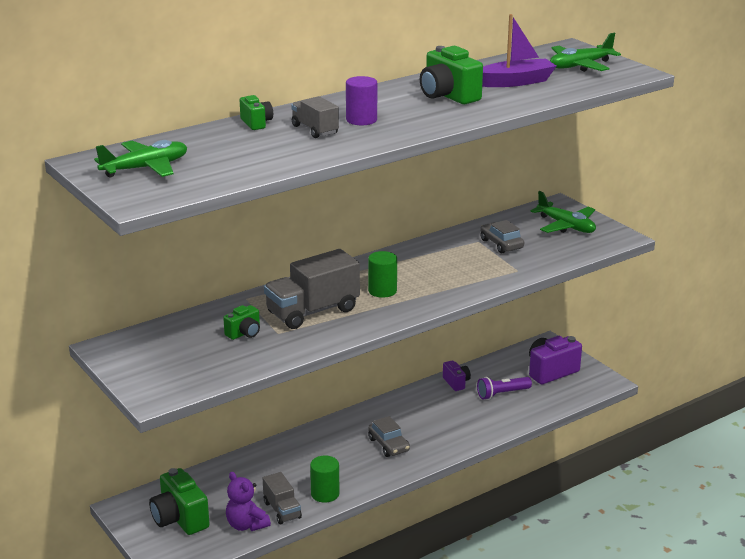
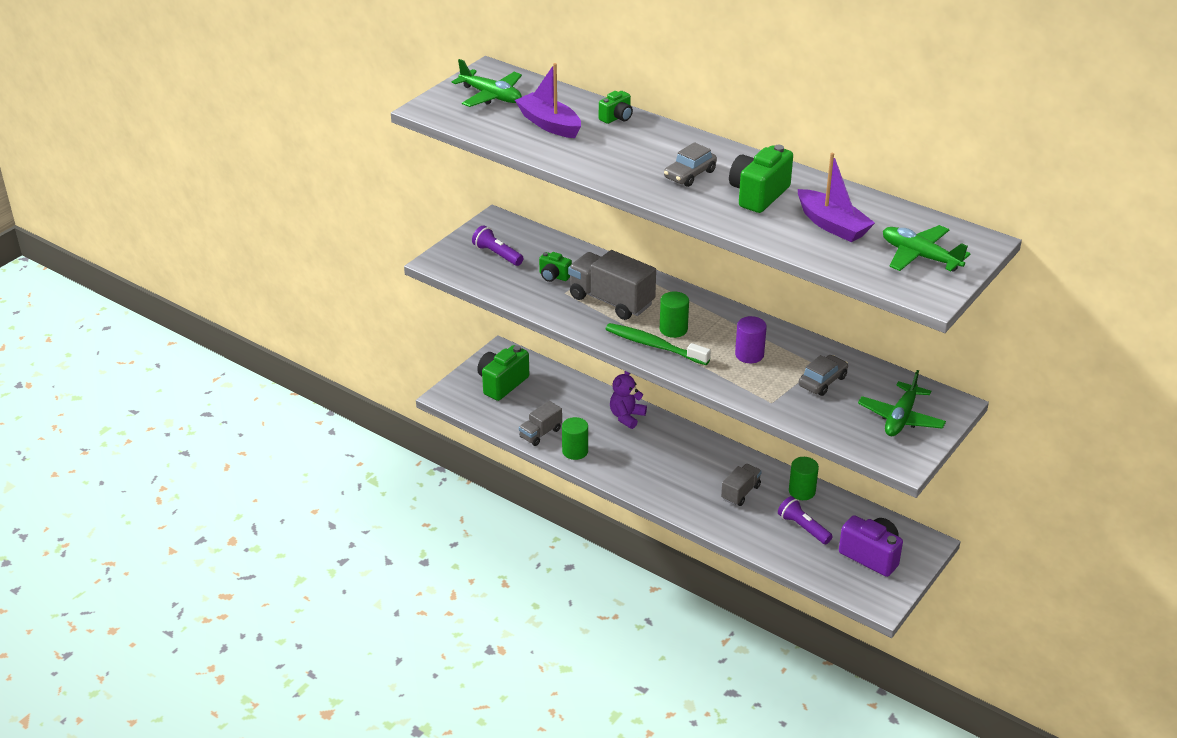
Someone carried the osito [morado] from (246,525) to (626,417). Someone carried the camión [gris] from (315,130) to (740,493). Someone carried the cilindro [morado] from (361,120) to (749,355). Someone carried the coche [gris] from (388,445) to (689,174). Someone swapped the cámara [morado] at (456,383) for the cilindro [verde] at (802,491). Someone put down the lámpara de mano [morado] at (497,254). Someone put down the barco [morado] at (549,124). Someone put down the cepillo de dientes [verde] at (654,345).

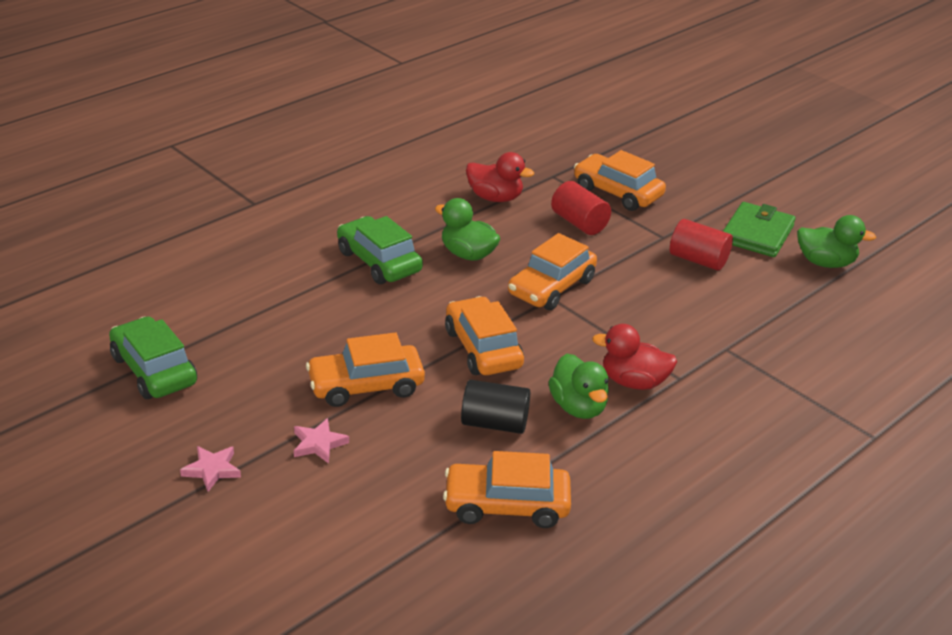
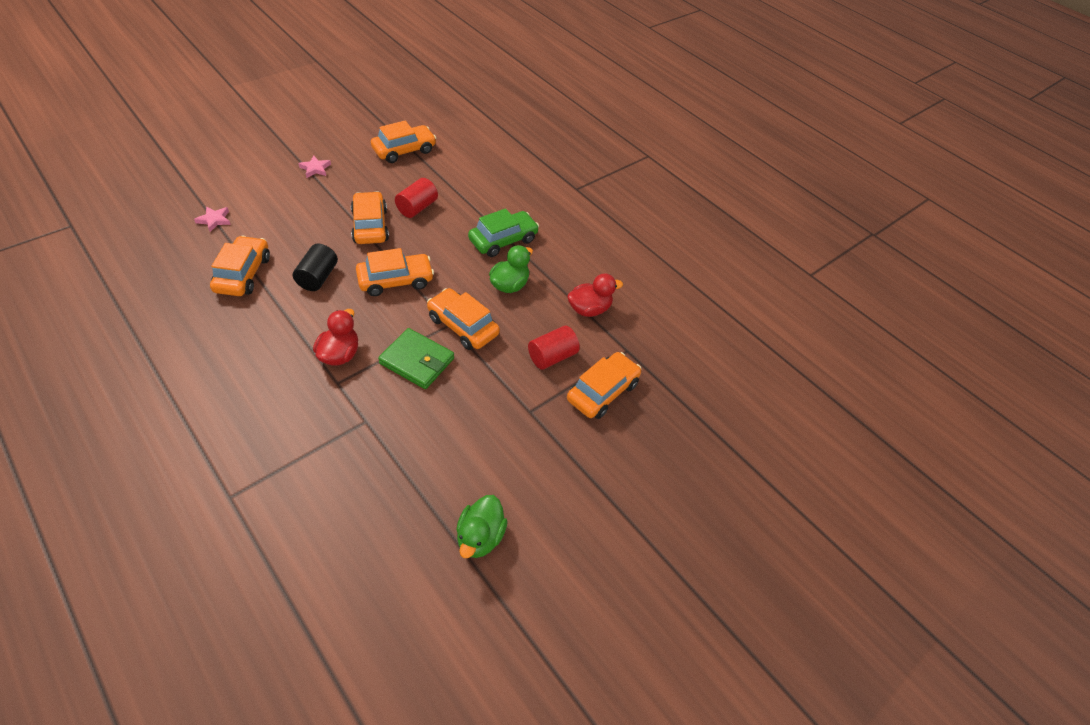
Someone repainted the coche [verde] at (154,370), which became the coche [naranja] at (404,150). Someone carried the estrella [rosa] from (318,444) to (214,220). Someone rotated the pato [rojo] at (495,198) by 135 degrees counterclockwise. Someone took away the pato [verde] at (578,407). Someone carried the cilindro [rojo] from (698,260) to (417,208). Someone carried the cartera [verde] from (757,234) to (417,361).

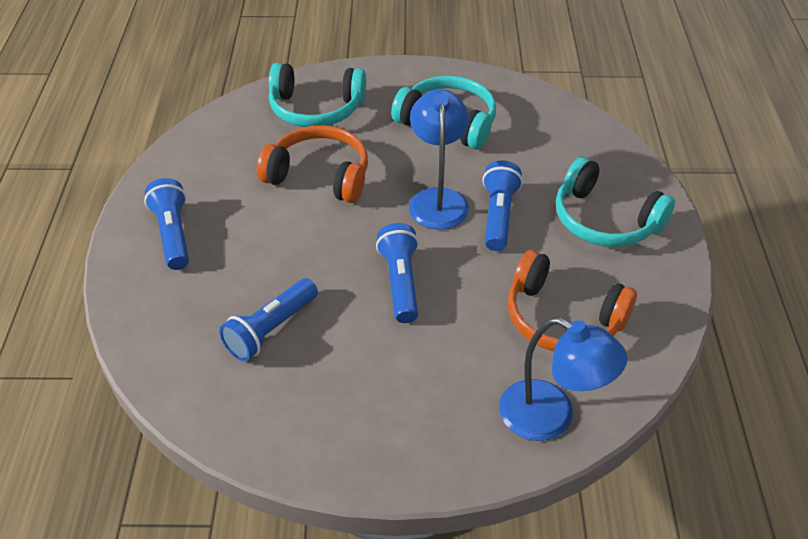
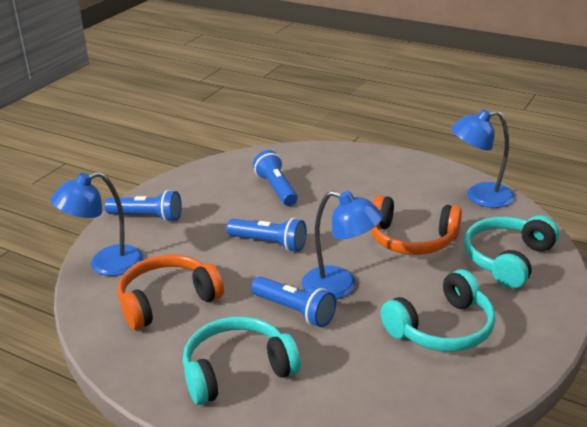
Someone carried the lámpara de mano [azul] from (172,234) to (147,217). Someone rotated the auriculares [naranja] at (319,176) by 60 degrees clockwise. Someone put down the lámpara [azul] at (480,197).

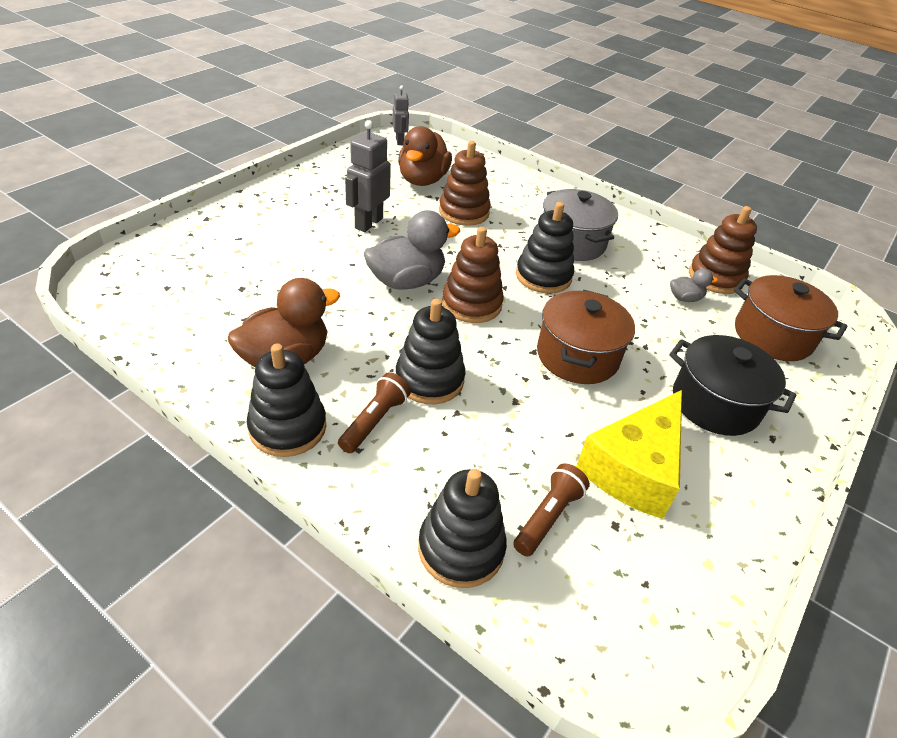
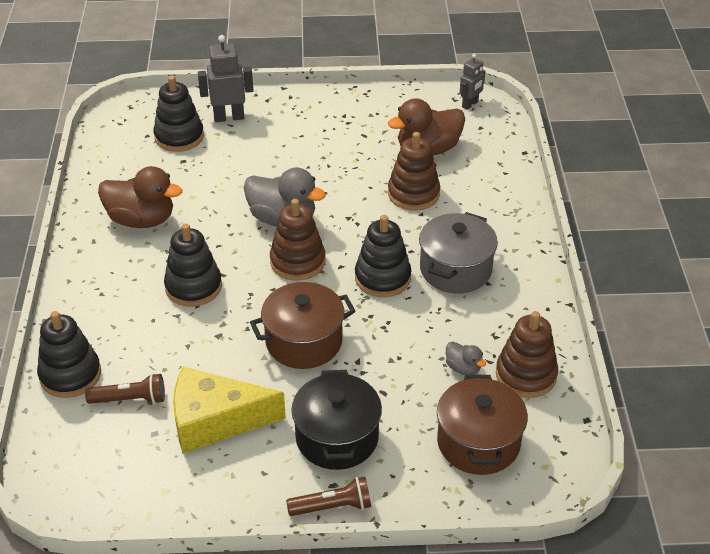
Someone carried the juguete apilable [negro] from (288,427) to (179,137). Someone carried the lámpara de mano [marrón] from (374,421) to (332,506). Someone carried the robot [gris] from (368,223) to (229,117).

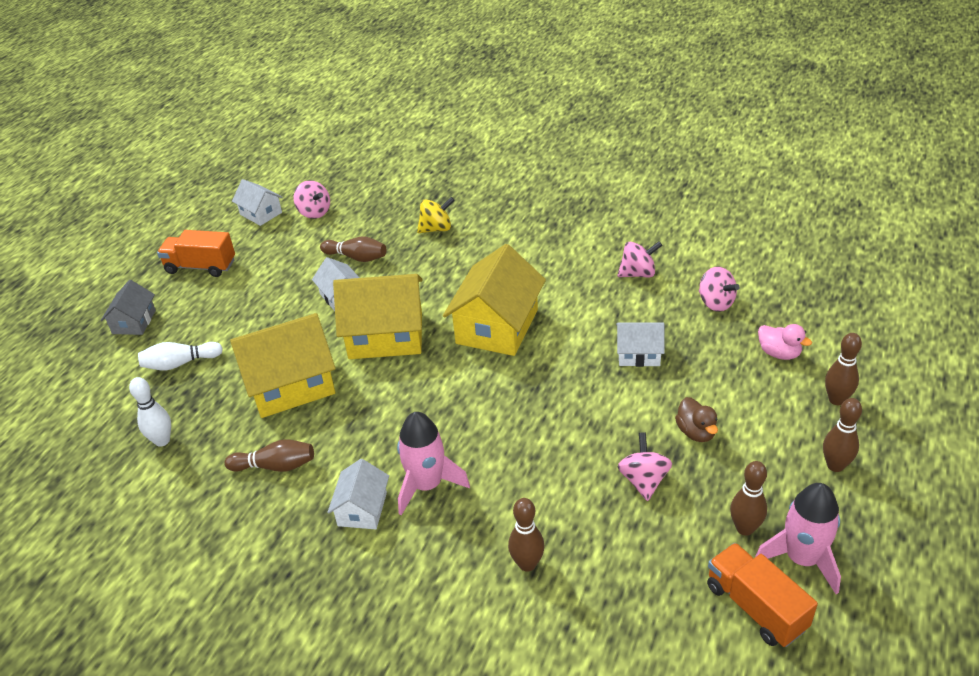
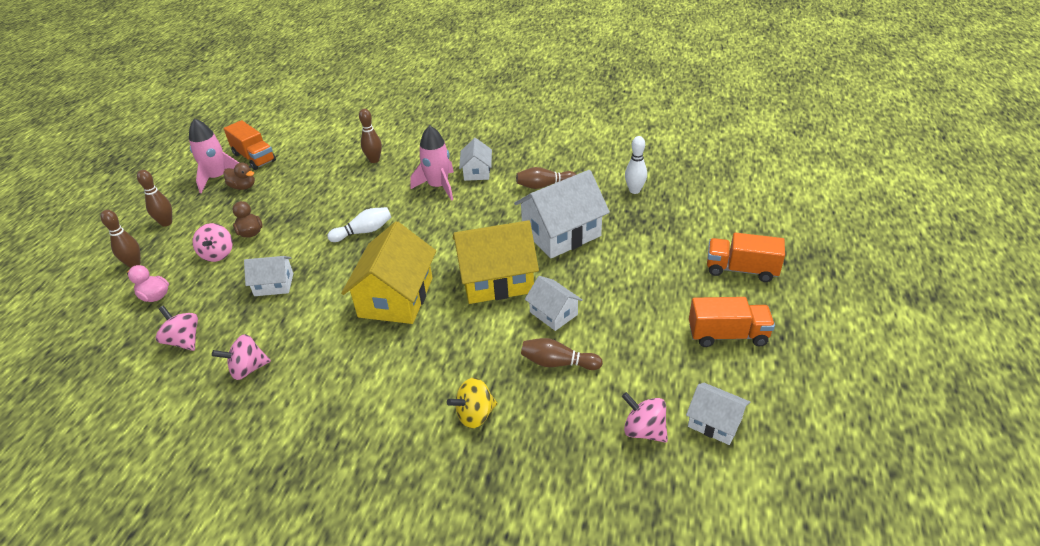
Someone swapped the casa [gris] at (134,322) for the camión [naranja] at (741,269). Someone carried the bolo [blanco] from (180,363) to (364,232). Someone repainted the casa [amarillo] at (290,385), which became the casa [blanco] at (561,233). Someone carried the peonza [rosa] from (643,480) to (218,254). Someone swapped the bolo [marrón] at (744,528) for the pato [marrón] at (243,187).

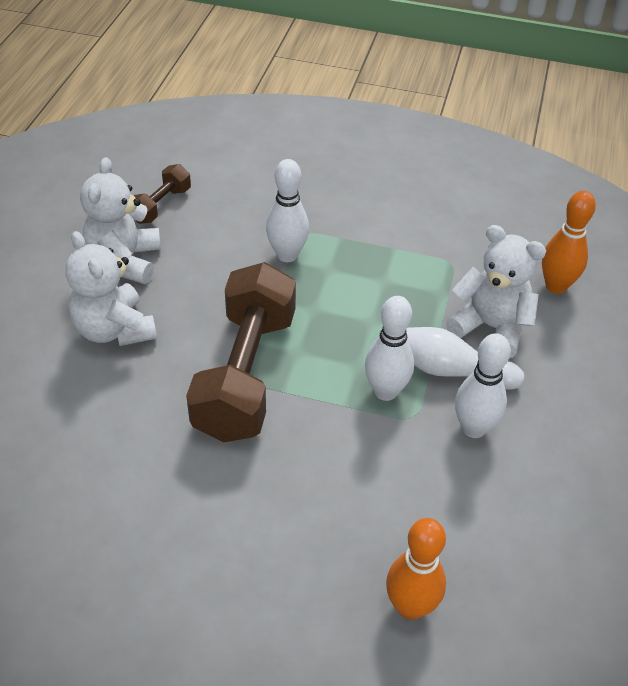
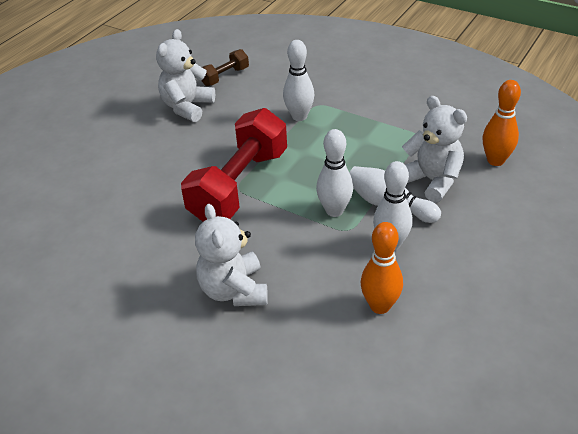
Someone carried the osito [blanco] from (114,330) to (234,290). Someone repainted the mancuerna [marrón] at (245,374), which became the mancuerna [rojo] at (239,185). Someone carried the bolo [naranja] from (410,606) to (380,306).

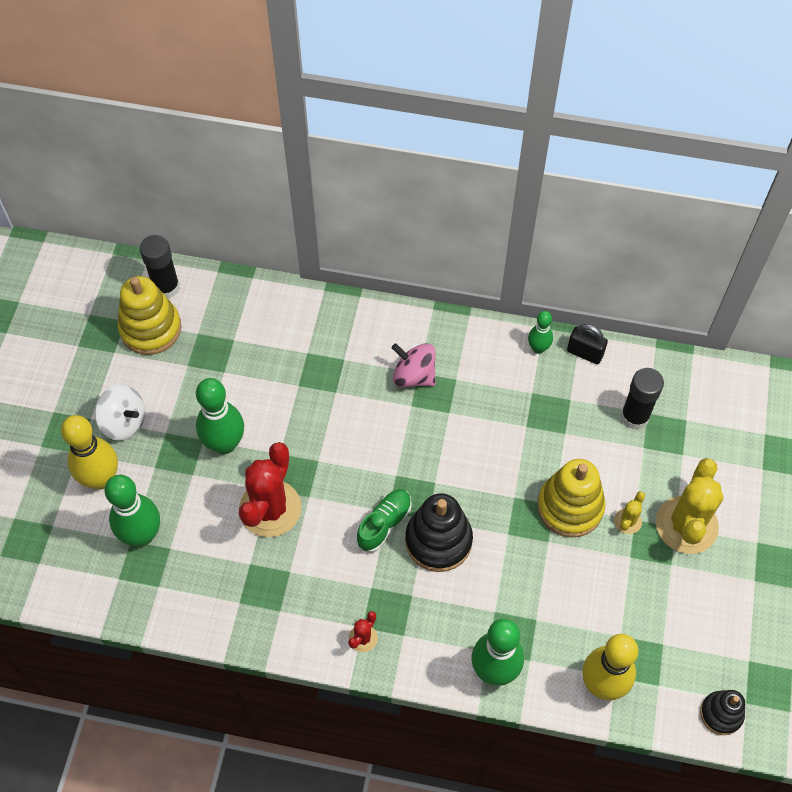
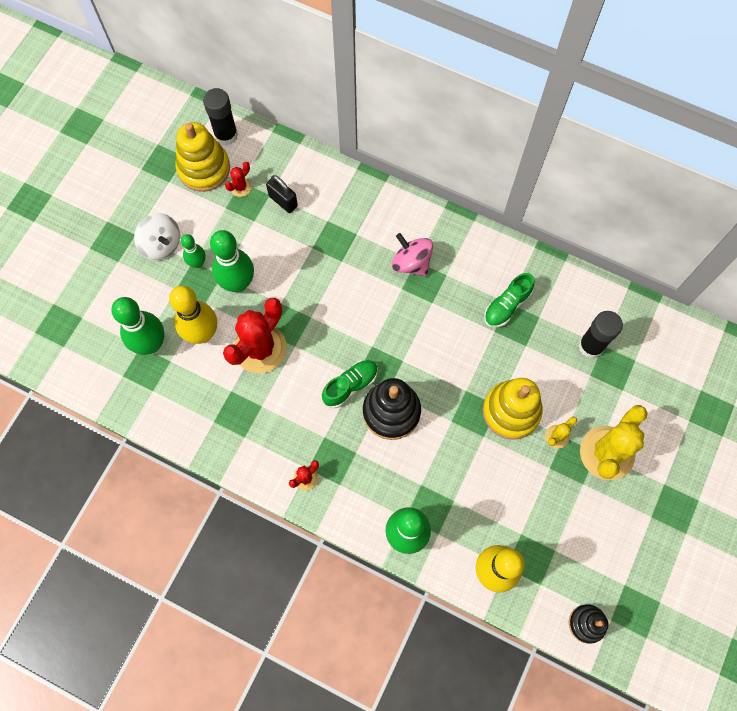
Someone carried the bolo [amarillo] from (101,479) to (202,333). Someone carried the bolo [verde] from (538,348) to (197,263). Someone carried the candado [negro] from (585,353) to (283,201). Someone put down the cactus [rojo] at (240,187). Someone put down the zapato [verde] at (507,306).

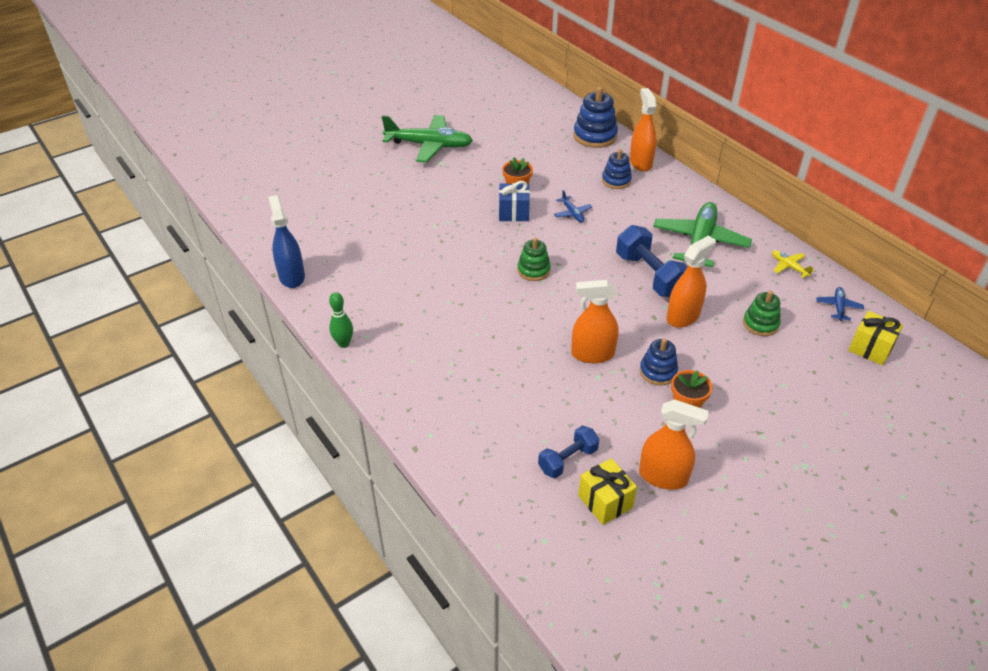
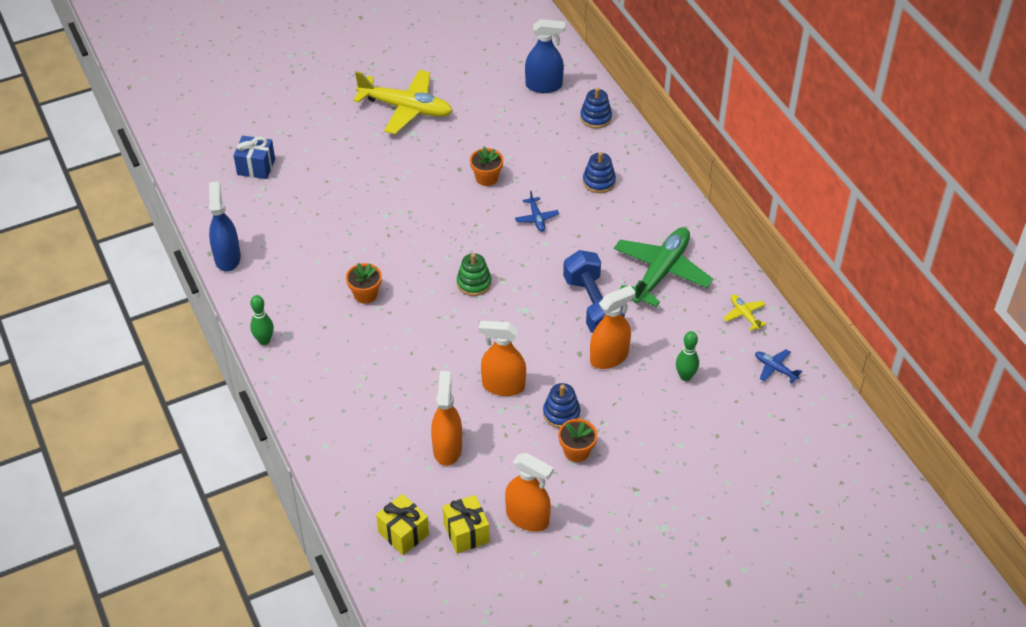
Someone repainted the avión [verde] at (429,145), which became the avión [amarillo] at (406,108). Someone carried the regalo [azul] from (513,213) to (256,167). Someone took away the mancuerna [azul] at (568,460). Someone scaled the juguete apilable [azul] at (595,136) by 0.63. Someone carried the pulverizador [naranja] from (640,162) to (447,448). Someone swapped the juguete apilable [verde] at (760,324) for the bolo [verde] at (685,376). Someone rotated the avión [azul] at (838,307) by 75 degrees counterclockwise. Someone carried the regalo [amarillo] from (870,348) to (403,533). Someone put down the maceta [naranja] at (365,294). Someone put down the pulverizador [azul] at (544,86).

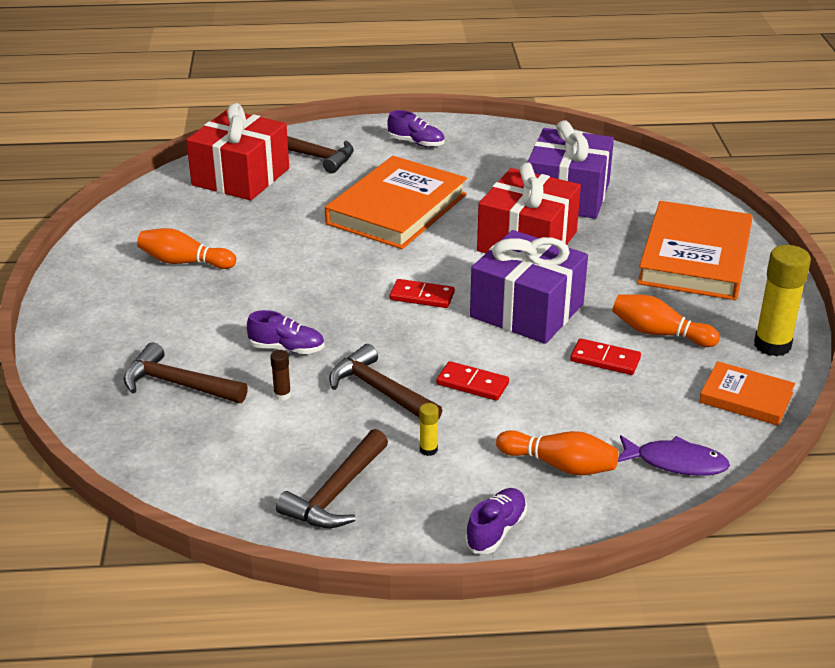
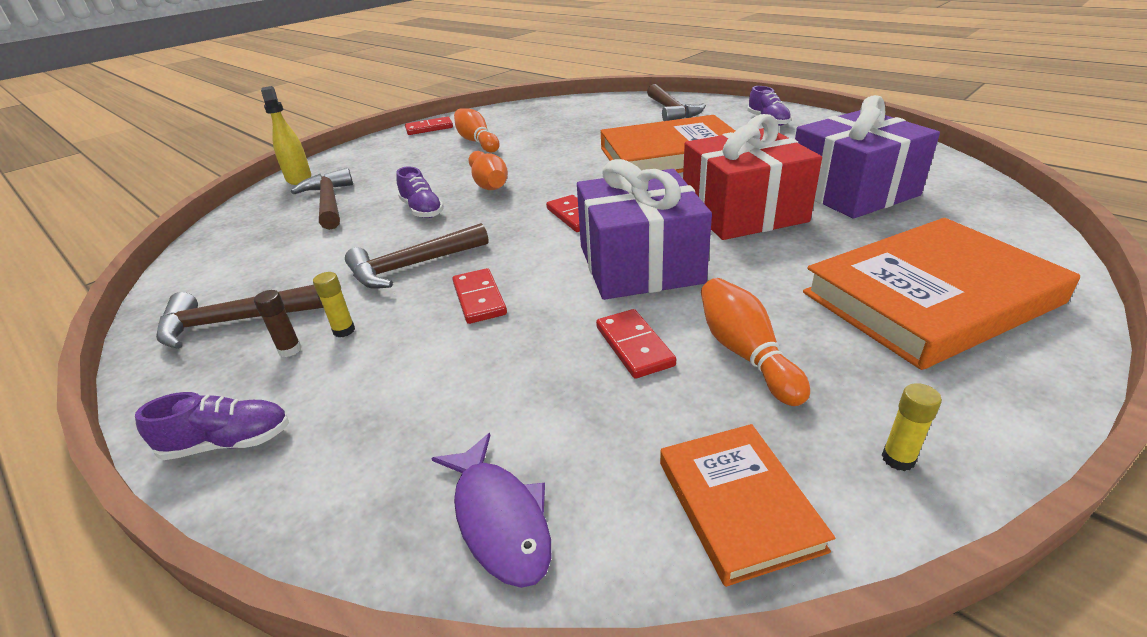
Someone took away the regalo [rojo] at (241,177). Someone carried the barra de pegamento [marrón] from (282,395) to (290,350). Someone rotated the martillo [marrón] at (380,390) by 120 degrees counterclockwise. Someone carried the bolo [naranja] from (560,465) to (489,183). Someone scaled the barra de pegamento [amarillo] at (772,345) by 0.45. Someone put down the pulverizador [amarillo] at (299,178). Someone put down the ficha de dominó [rojo] at (429,128).

